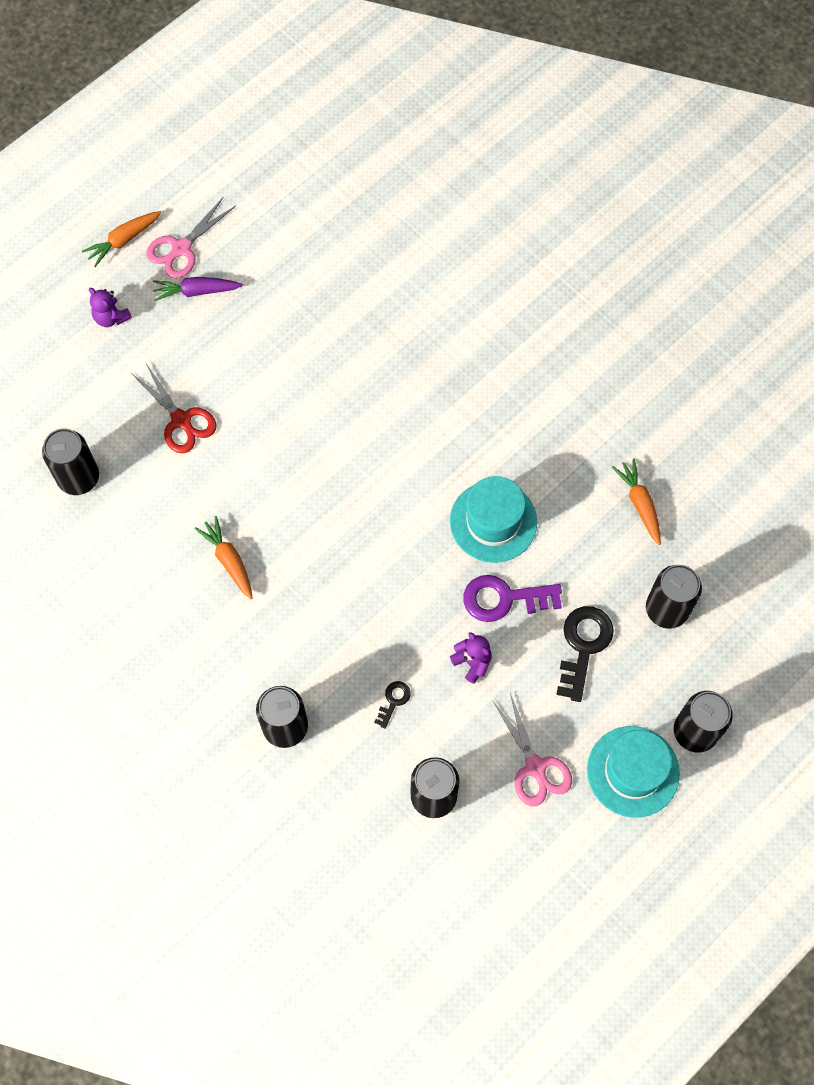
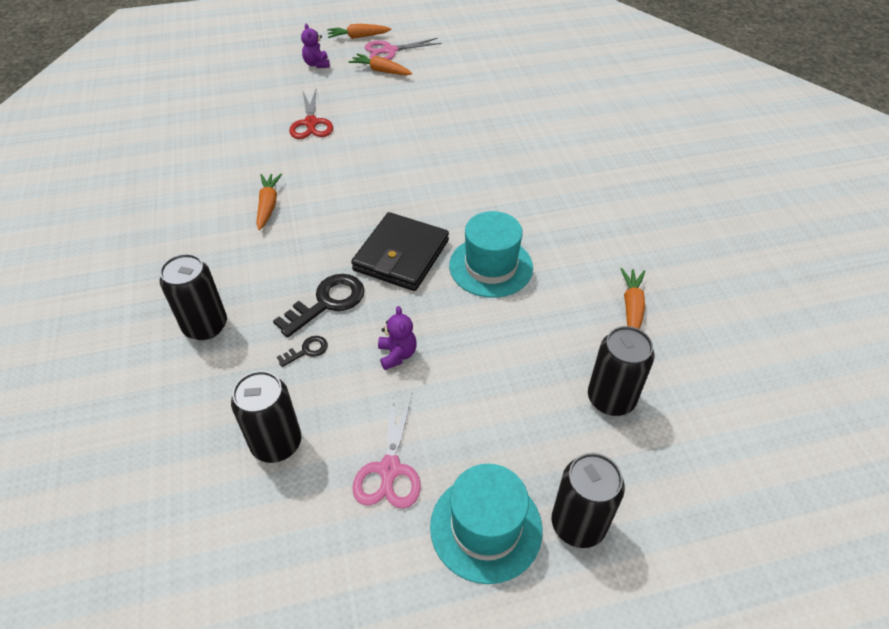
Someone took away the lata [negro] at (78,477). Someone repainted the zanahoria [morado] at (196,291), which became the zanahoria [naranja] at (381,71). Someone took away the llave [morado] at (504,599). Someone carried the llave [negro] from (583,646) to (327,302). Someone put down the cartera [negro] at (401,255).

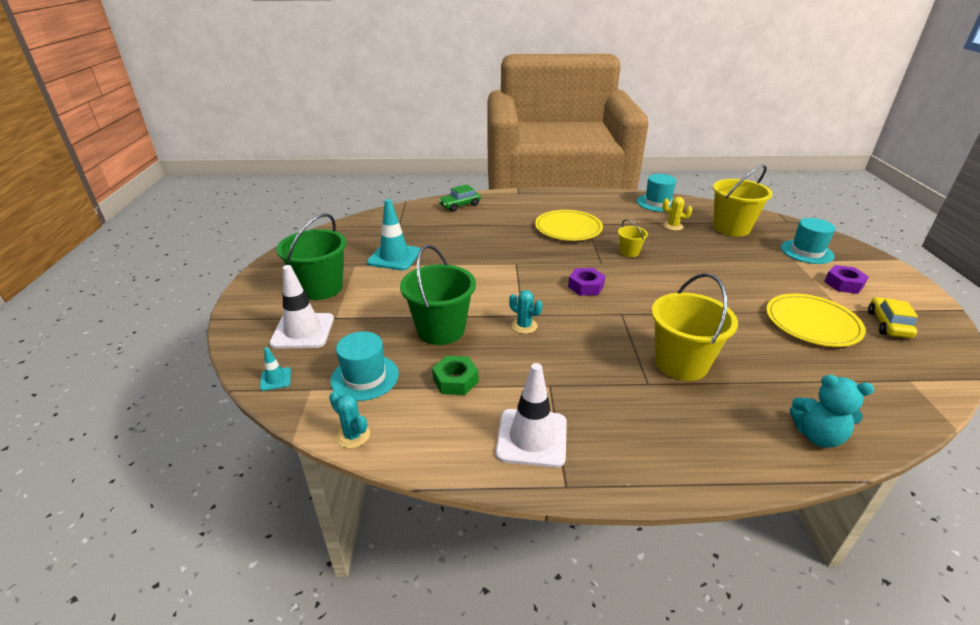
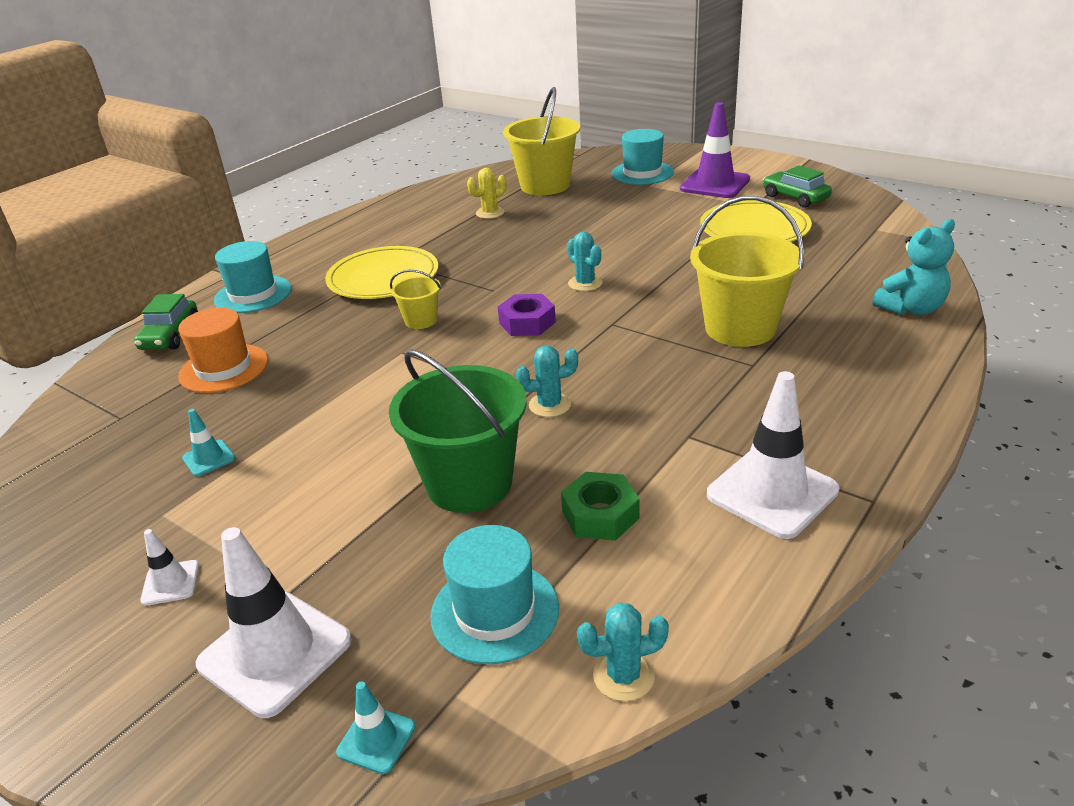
Someone swapped the balde [verde] at (321,288) for the cono de tráfico [blanco] at (170,583). Someone scaled the cono de tráfico [turquesa] at (394,257) by 0.48. Someone carried the balde [amarillo] from (629,252) to (421,320). Someone carried the sombrero [turquesa] from (657,203) to (253,294). Someone swapped the tuerca [morado] at (843,284) for the cono de tráfico [morado] at (715,184). Someone repainted the coche [amarillo] at (888,324), which became the coche [verde] at (795,198). Someone put down the sombrero [naranja] at (224,368). Someone put down the cactus [turquesa] at (585,283).

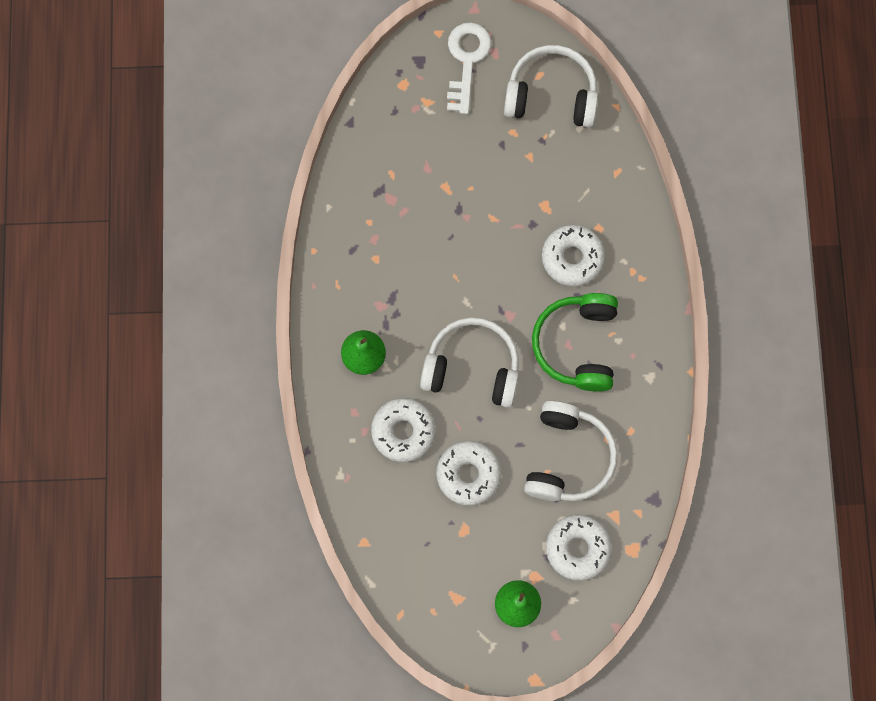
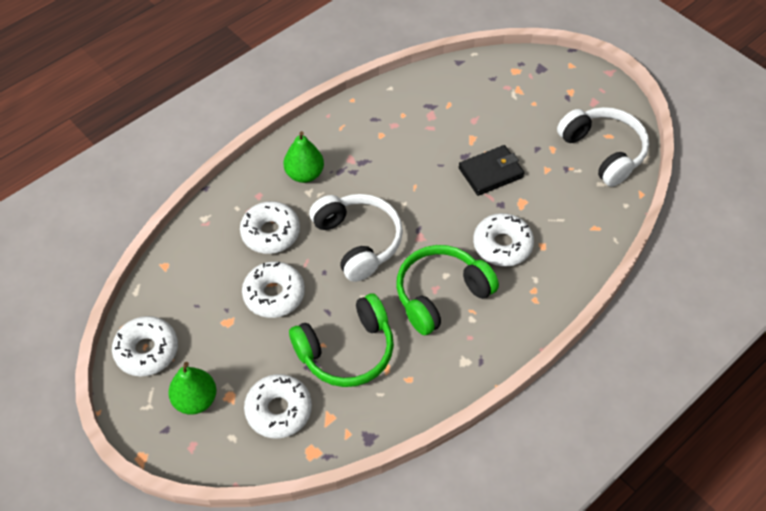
Someone took away the llave [blanco] at (466,61). Someone repainted the auriculares [blanco] at (567,457), which became the auriculares [verde] at (347,350). Someone put down the rosquilla [blanco] at (147,350). Someone put down the cartera [negro] at (490,172).

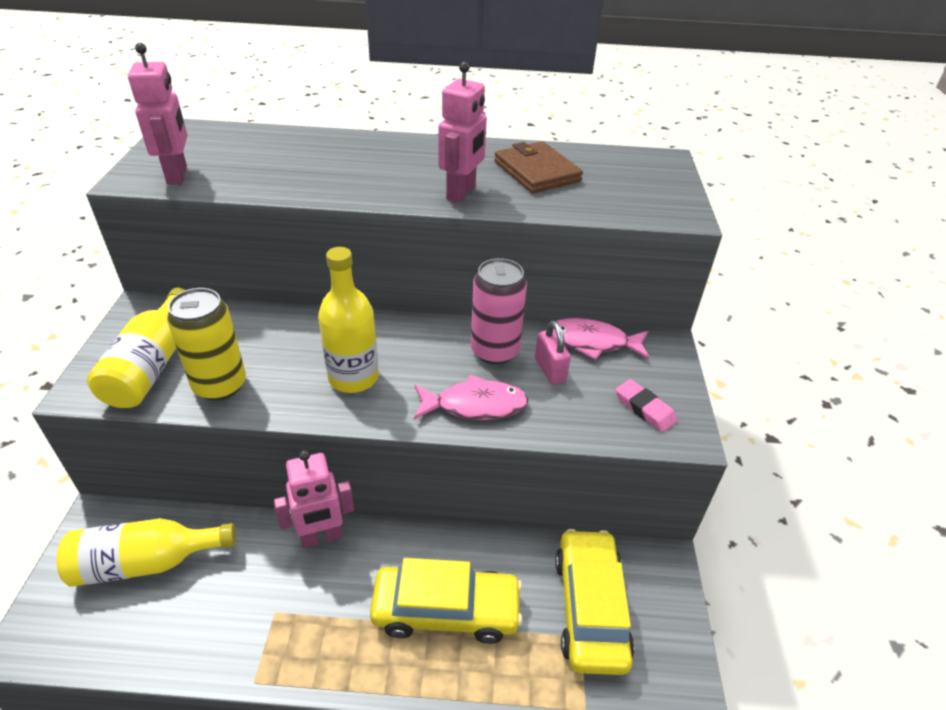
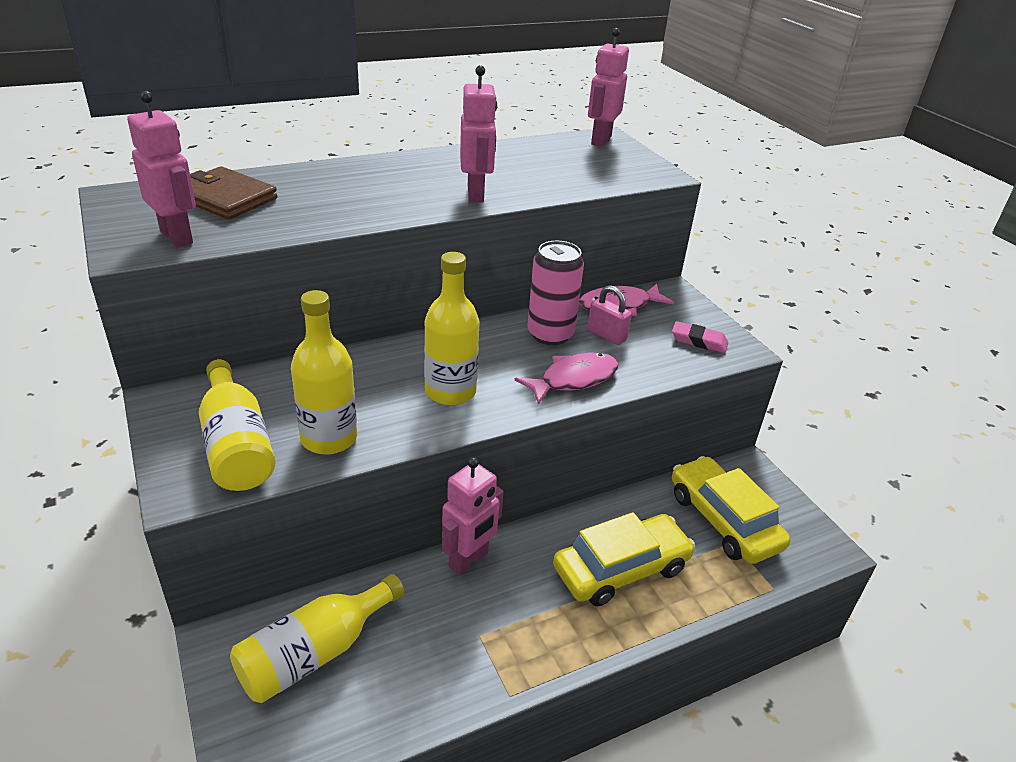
Someone swapped the lata [amarillo] at (220,385) for the botella [amarillo] at (329,438). Someone carried the cartera [marrón] from (536,172) to (225,198). Someone put down the robot [rosa] at (600,140).

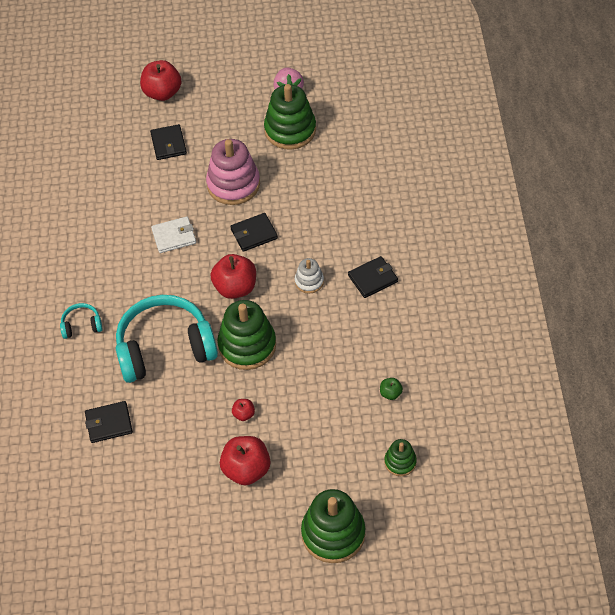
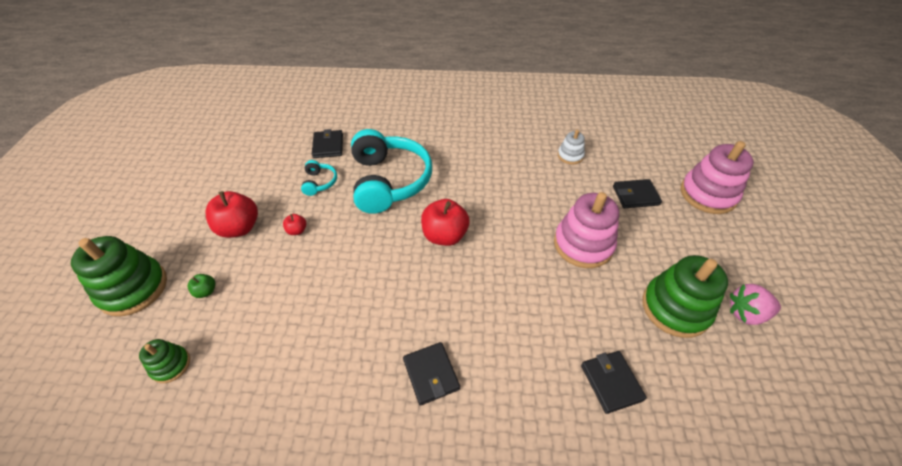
Someone carried the auriculares [turquesa] from (81,325) to (319,182). Someone swapped the manzana [rojo] at (162,93) for the juguete apilable [rosa] at (708,194). Someone took away the cartera [blanco] at (174,236). Someone took away the juguete apilable [verde] at (247,345). Someone carried the cartera [negro] from (254,234) to (611,382). Someone carried the juguete apilable [blanco] from (309,281) to (570,156). Someone carried the manzana [verde] from (390,393) to (206,291).

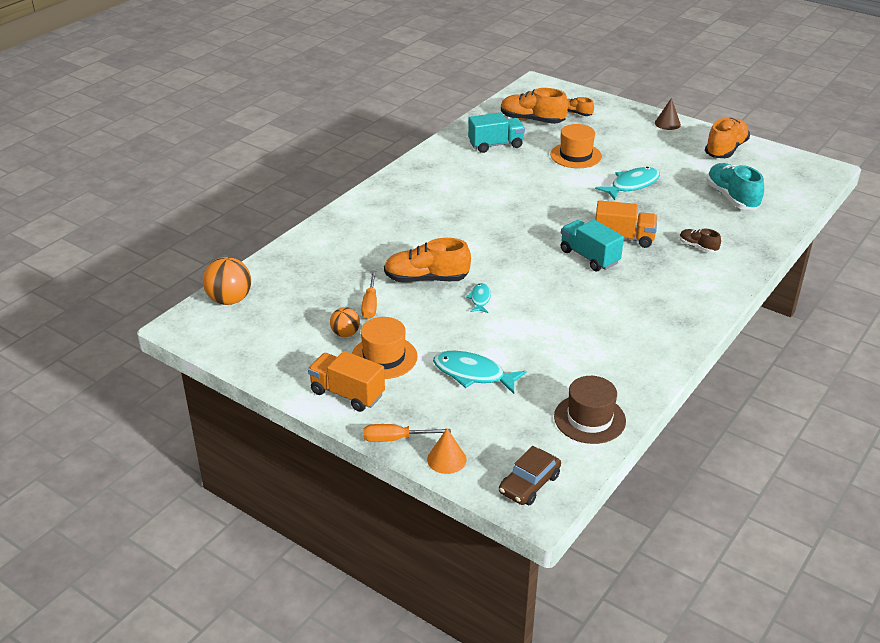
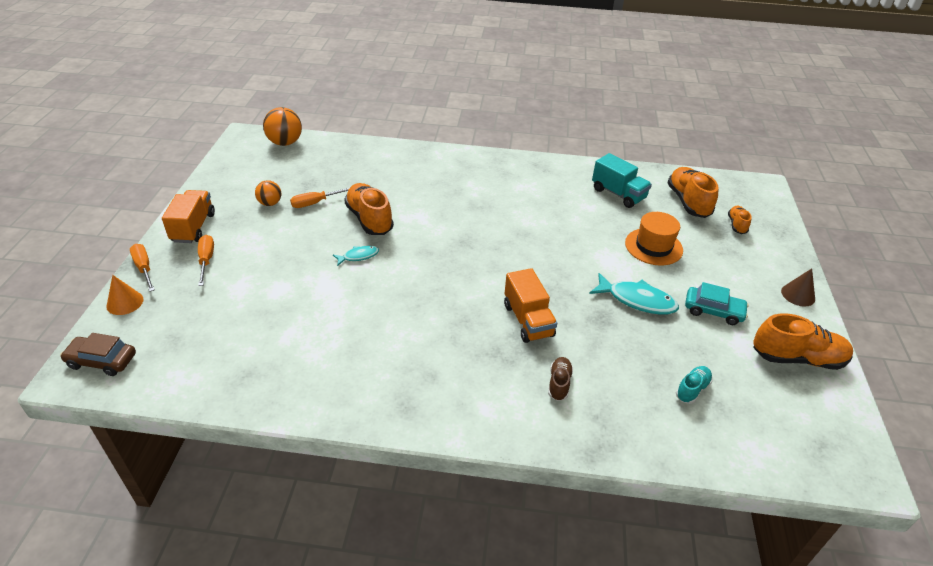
Someone took away the sombrero [naranja] at (384,357). Someone took away the pez [turquesa] at (473,374). Someone took away the sombrero [marrón] at (589,419). Someone took away the camión [turquesa] at (589,257). Someone scaled the zapato [turquesa] at (732,198) by 0.53. Someone put down the destornillador [naranja] at (206,260). Someone put down the coche [turquesa] at (713,311).

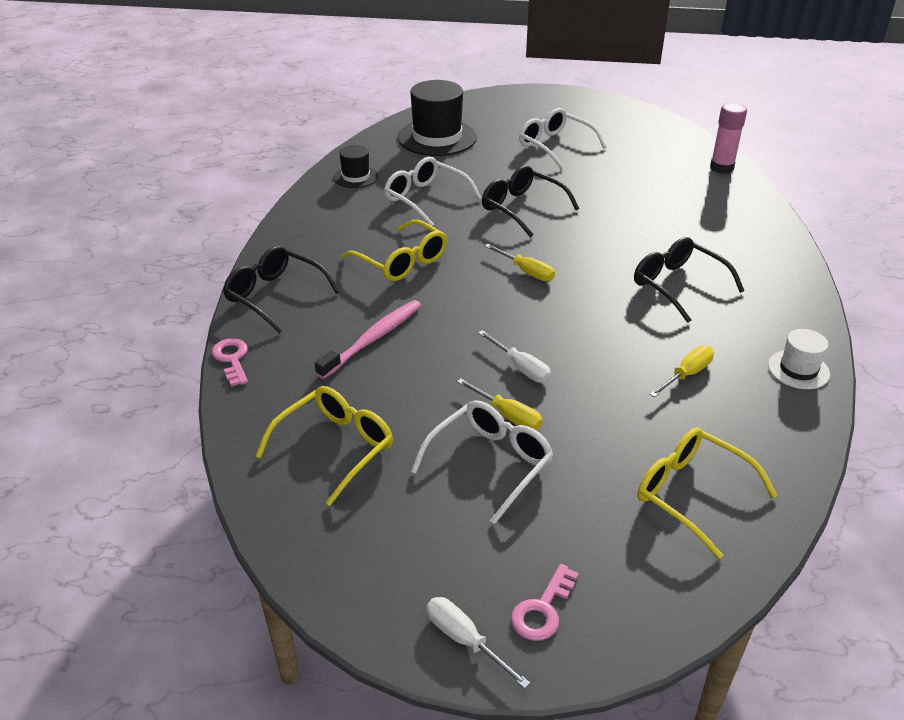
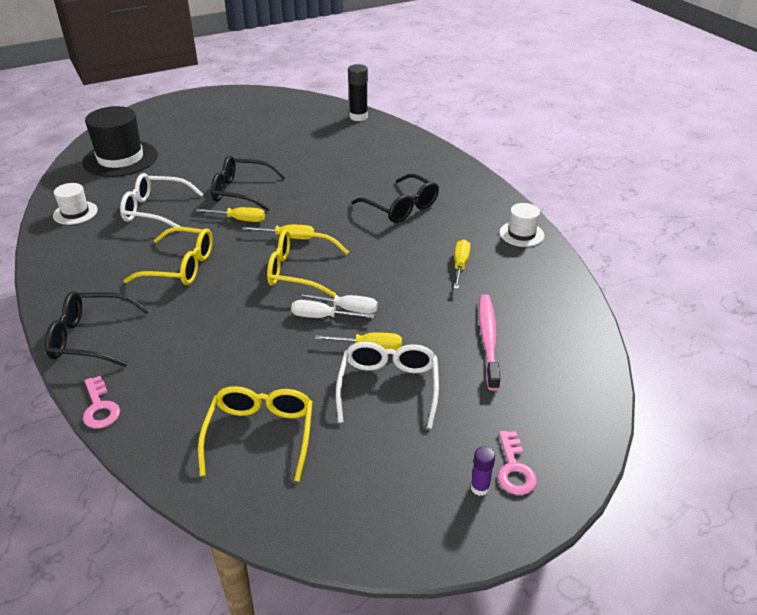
Someone rotated the llave [rosa] at (232,359) by 150 degrees counterclockwise. Someone carried the cepillo de dientes [rosa] from (372,339) to (488,340). Someone repainted the sombrero [negro] at (356,177), which became the sombrero [blanco] at (75,213). Someone carried the destornillador [blanco] from (465,640) to (322,317). Someone took away the gafas [blanco] at (555,146). Someone rotated the gafas [negro] at (678,285) by 150 degrees counterclockwise. Someone carried the gafas [amarillo] from (691,494) to (299,271). Someone repainted the barra de pegamento [rosa] at (721,168), which became the barra de pegamento [negro] at (358,117). Someone put down the destornillador [amarillo] at (239,220). Someone put down the barra de pegamento [morado] at (480,487).

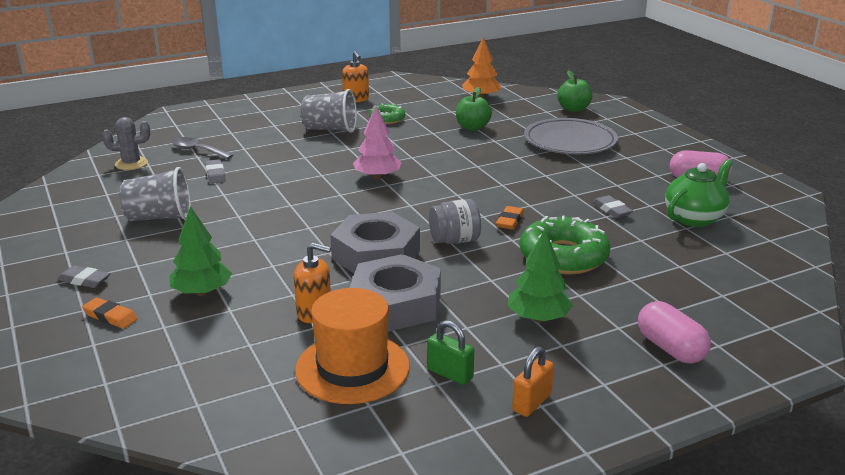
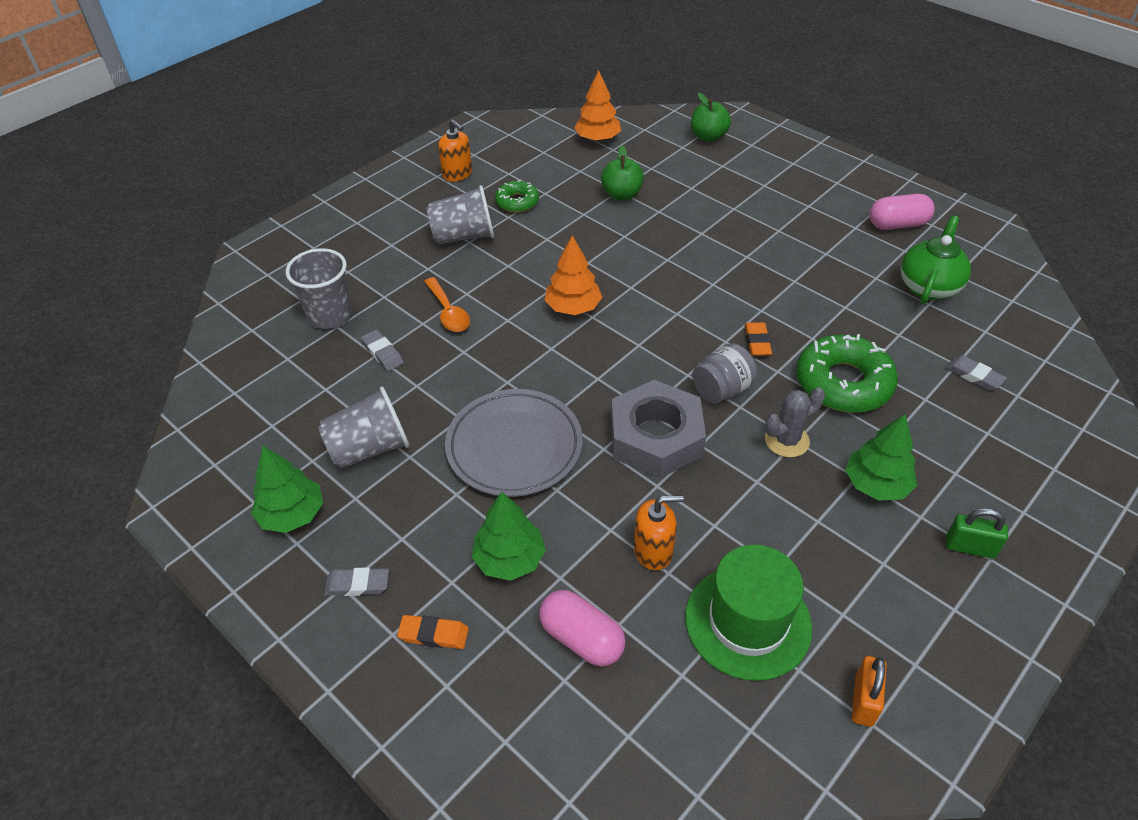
Someone carried the cactus [gris] from (131,164) to (786,440). Someone swapped the cuchara [gris] at (197,150) for the vaso [gris] at (329,315). Someone repainted the sombrero [naranja] at (352,368), which became the sombrero [verde] at (748,622). Someone took away the tuerca [gris] at (396,304). Someone repainted the árbol [rosa] at (377,177), which became the árbol [naranja] at (573,307). Someone carried the candado [verde] from (450,374) to (969,547). Someone carried the candado [naranja] from (531,402) to (863,700). Someone carried the plato [gris] from (570,142) to (514,447). Someone carried the goma de borrar [gris] from (612,210) to (974,375). Someone carried the cápsula [rosa] from (670,348) to (581,638). Someone put down the árbol [verde] at (292,514). Someone put down the cuchara [naranja] at (448,312).

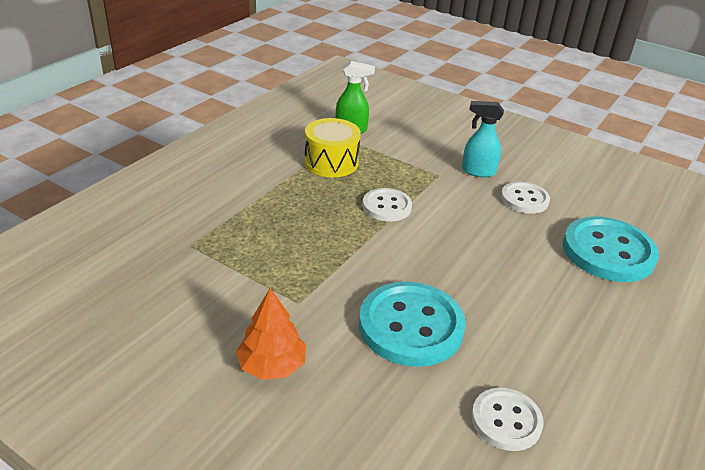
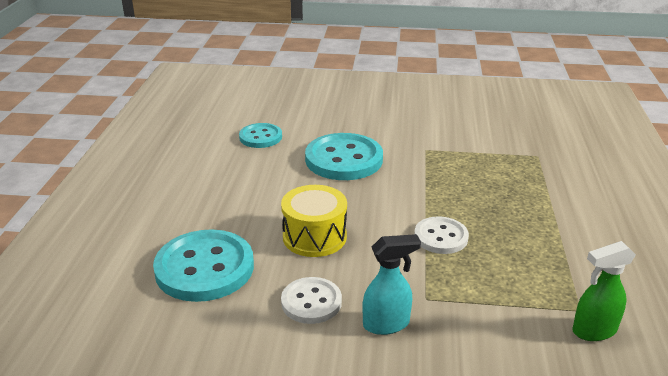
Someone took away the árbol [naranja] at (272,365). Someone carried the tambor [amarillo] from (331,162) to (314,237). Someone repainted the botón [blanco] at (506,420), which became the botón [turquesa] at (260,137).

